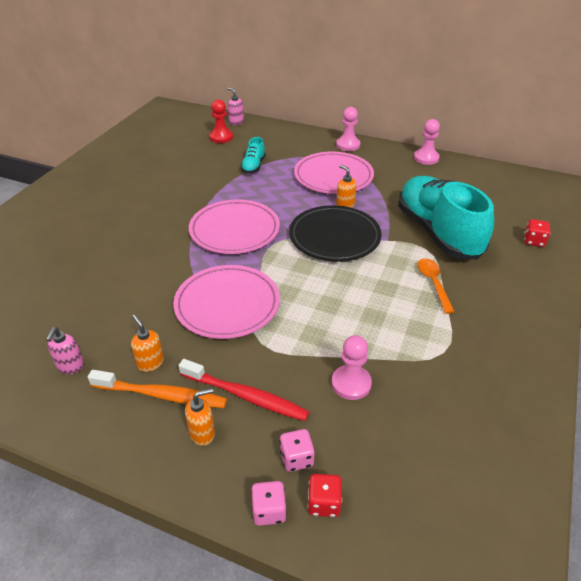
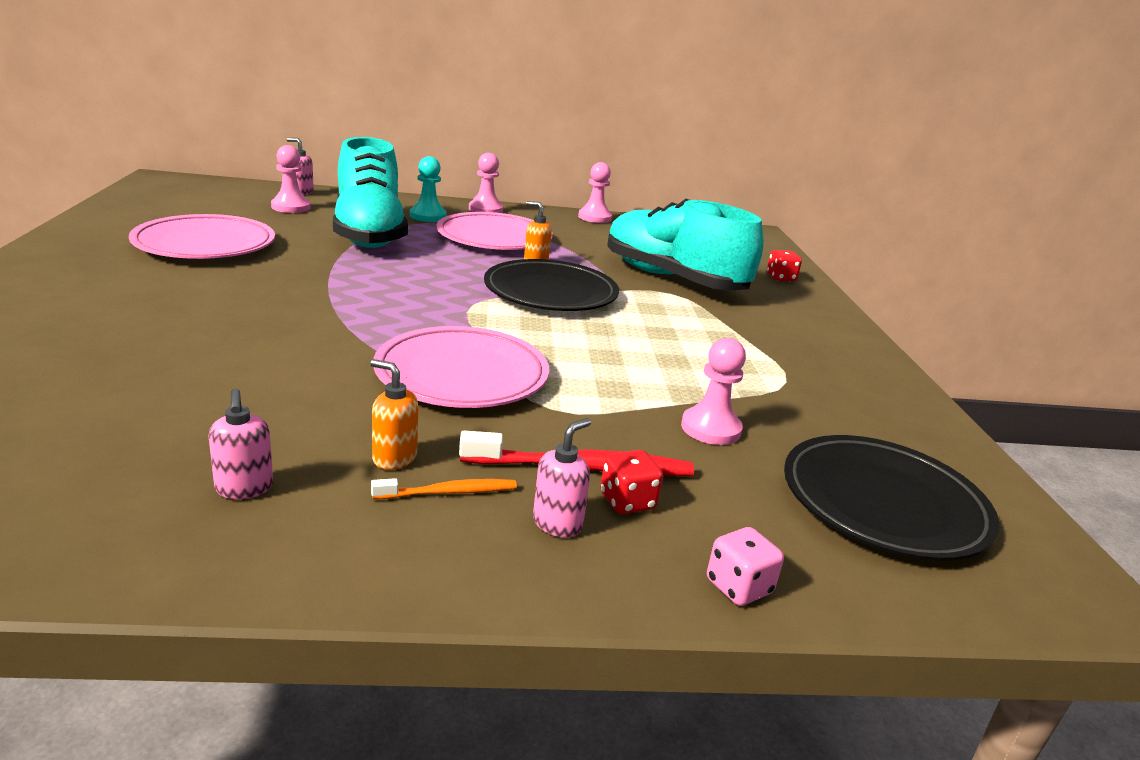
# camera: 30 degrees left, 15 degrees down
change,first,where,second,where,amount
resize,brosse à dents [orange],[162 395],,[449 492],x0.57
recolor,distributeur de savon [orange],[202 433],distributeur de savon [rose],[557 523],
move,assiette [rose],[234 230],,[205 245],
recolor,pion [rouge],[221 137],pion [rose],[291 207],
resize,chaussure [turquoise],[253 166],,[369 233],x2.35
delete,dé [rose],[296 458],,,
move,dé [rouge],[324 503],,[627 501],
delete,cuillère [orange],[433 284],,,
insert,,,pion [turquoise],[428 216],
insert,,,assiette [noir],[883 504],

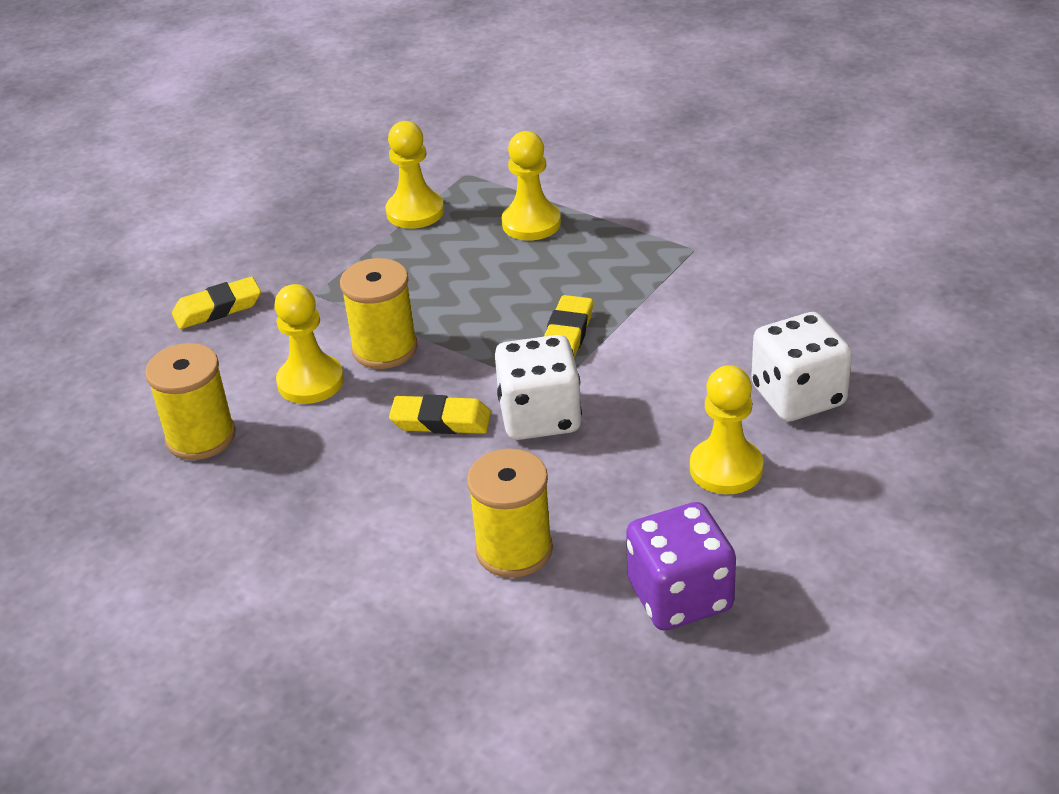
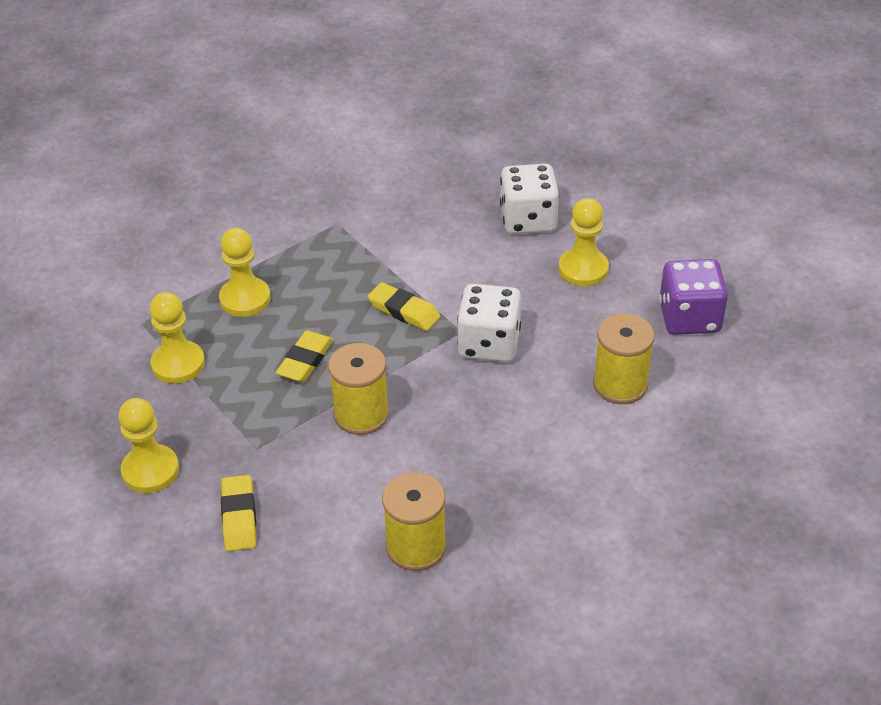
# camera: 75 degrees left, 5 degrees up
change,first,where,second,where,amount
move,pion [jaune],[310 382],,[150 470],
move,gomme [jaune],[441 421],,[305 360],

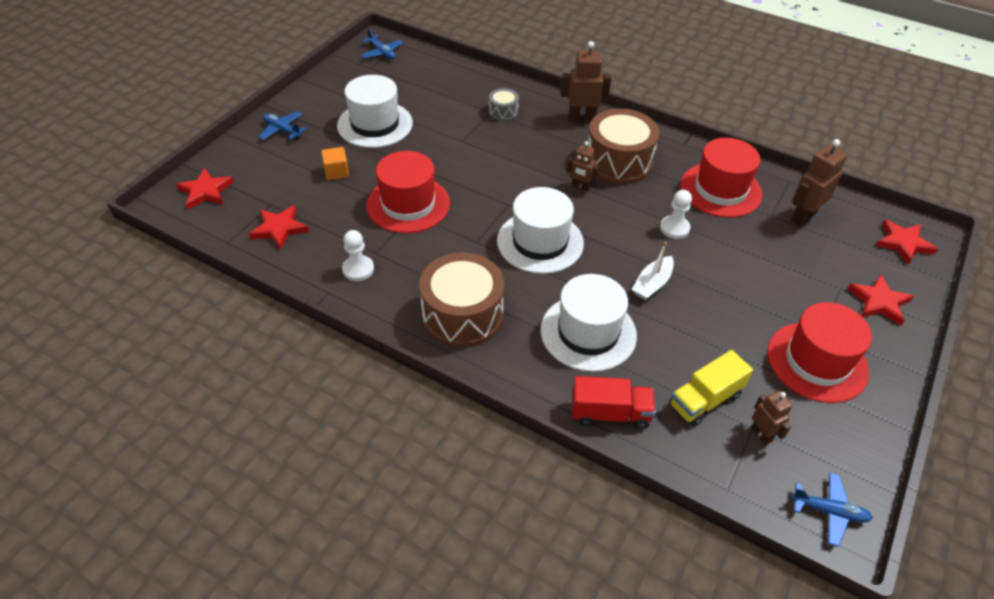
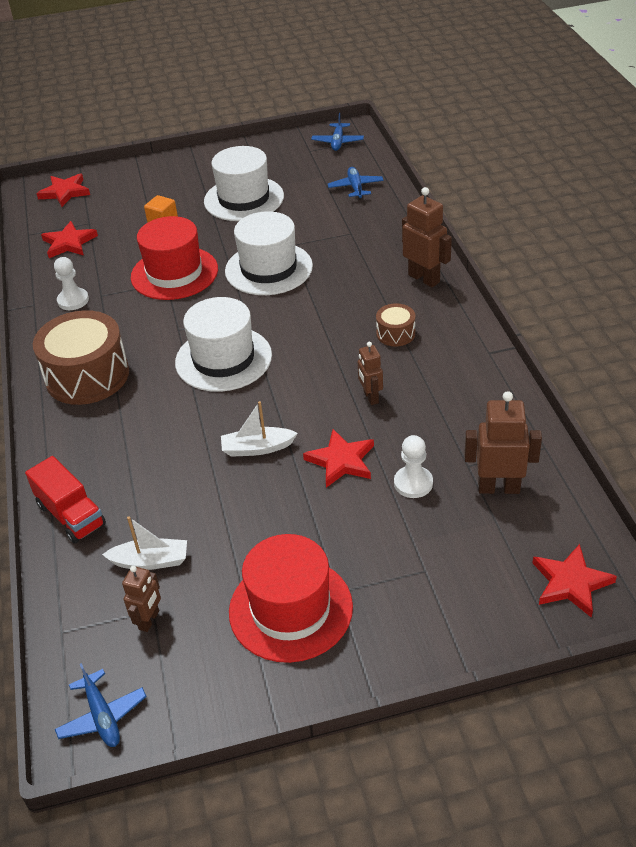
# camera: 50 degrees right, 5 degrees down
change,first,where,second,where,amount
move,avion [bleu],[282 130],,[355 188],
delete,tambour [gris],[503 112],,,
move,chapeau [blanc],[588 332],,[269 269],
move,robot [marron],[580 187],,[370 397],
resize,tambour [marron],[618 162],,[395 333],x0.47
move,pion [blanc],[674 228],,[413 483],
replace,camion [jaune],[705 400],bateau [blanc],[150 561],
delete,chapeau [rouge],[720 190],,,
move,étoile [rouge],[879 302],,[341 461],

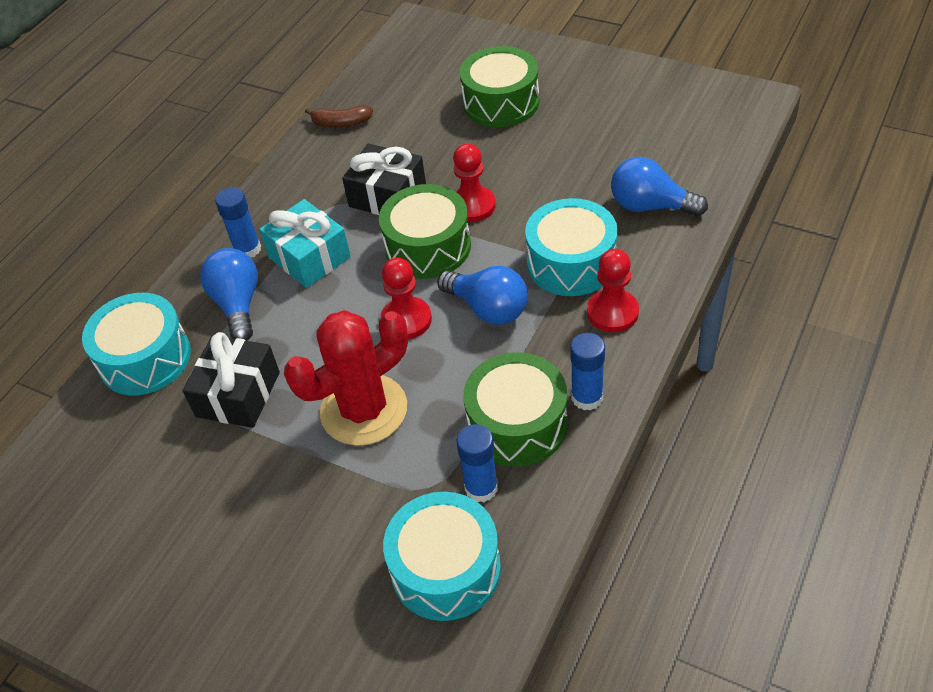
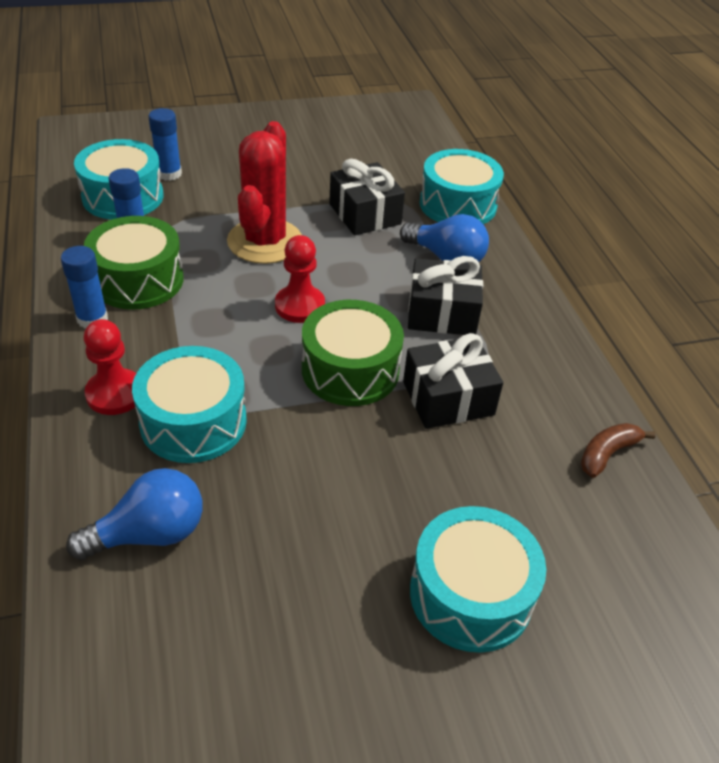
# camera: 130 degrees right, 5 degrees down
change,first,where,second,where,amount
move,bâton de colle [bleu],[247 249],,[169 174],
recolor,cadeau [turquoise],[309 257],cadeau [noir],[442 313],
delete,ampoule [bleu],[488 308],,,
delete,pion [rouge],[472 206],,,
recolor,tambour [vert],[501 102],tambour [turquoise],[470 594],

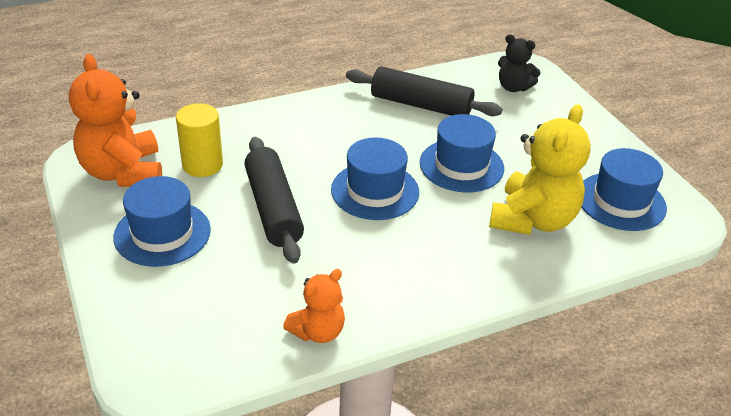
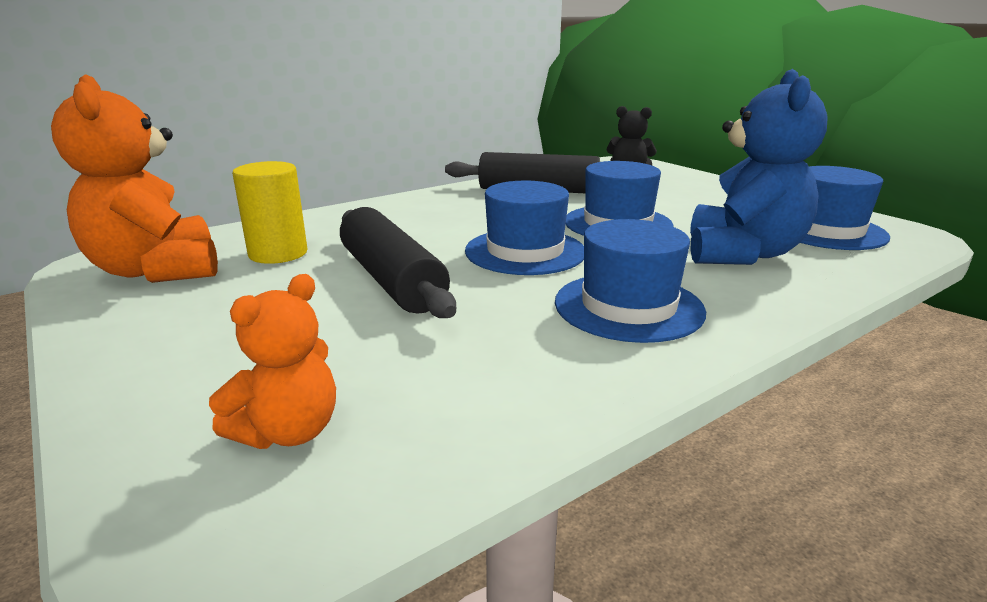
# camera: 10 degrees left, 15 degrees down
change,first,where,second,where,amount
move,chapeau [bleu],[162 233],,[628 306],
move,ours en peluche [orange],[318 331],,[288 432],
recolor,ours en peluche [jaune],[533 220],ours en peluche [bleu],[742 253],

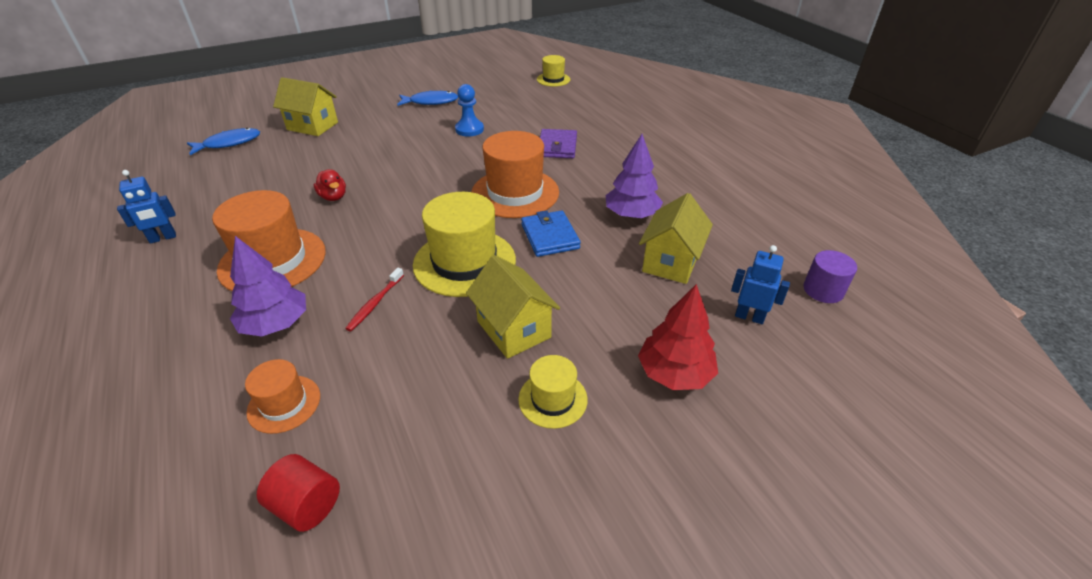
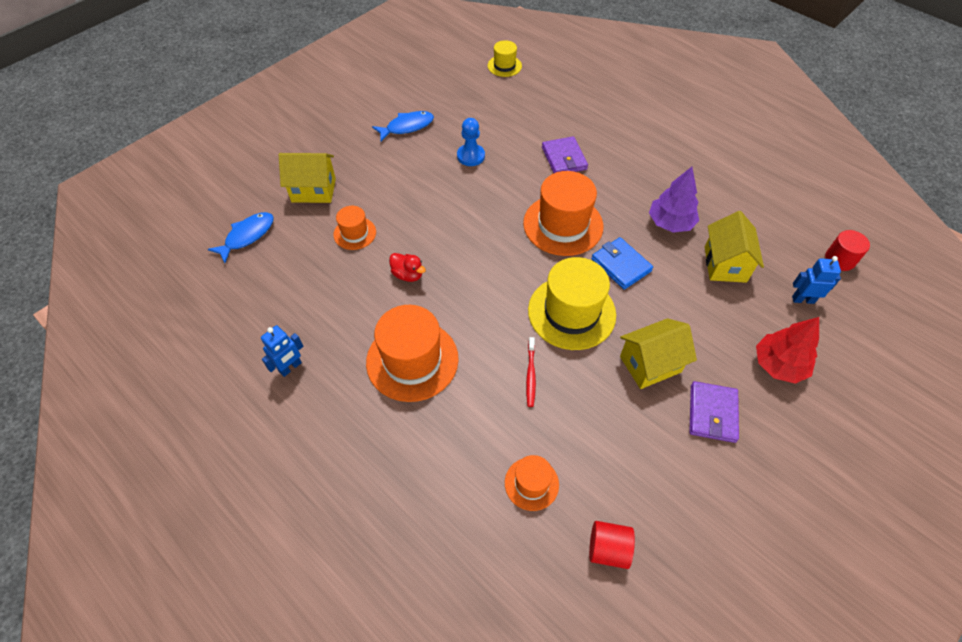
# camera: 20 degrees left, 15 degrees up
change,first,where,second,where,amount
delete,arbre [violet],[276 324],,,
rotate,maison [jaune],[514 329],,[650 364],60 degrees counterclockwise
replace,chapeau [jaune],[553 399],portefeuille [violet],[712 413],
recolor,cylindre [violet],[823 290],cylindre [rouge],[840 259],
insert,,,chapeau [orange],[355 233],

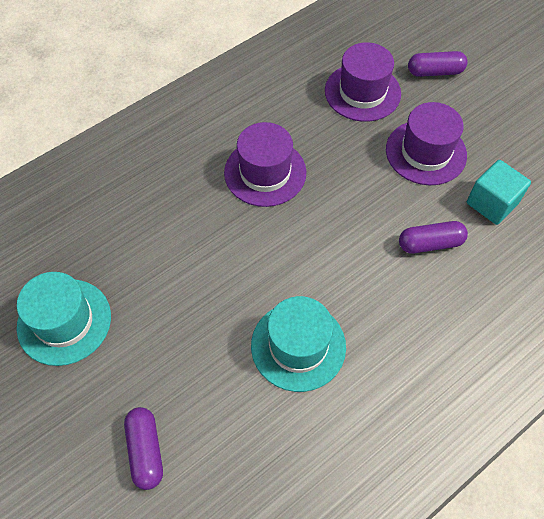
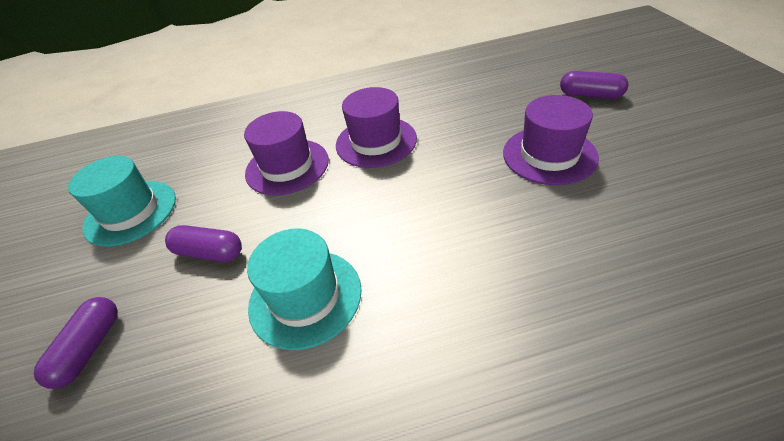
# camera: 30 degrees right, 15 degrees down
change,first,where,second,where,amount
move,chapeau [violet],[362 92],,[287 166],
move,gélule [violet],[430 243],,[209 252],
delete,cube [turquoise],[492 203],,,

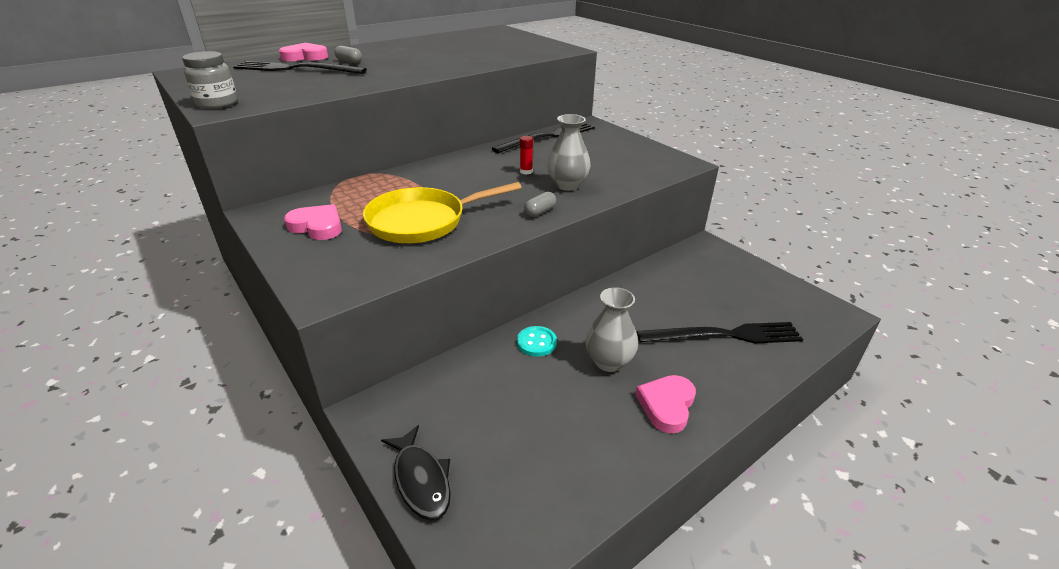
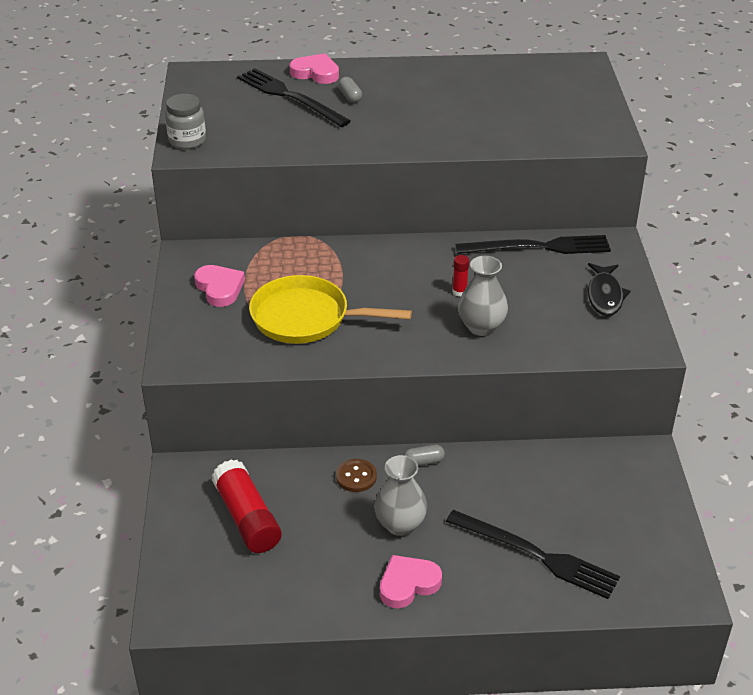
# camera: 35 degrees right, 5 degrees up
change,first,where,second,where,amount
move,poisson [noir],[421 479],,[605 295],
recolor,bouton [turquoise],[536 342],bouton [marron],[356 477],
move,gélule [gris],[540 211],,[423 462],
insert,,,bâton de colle [rouge],[247 518],

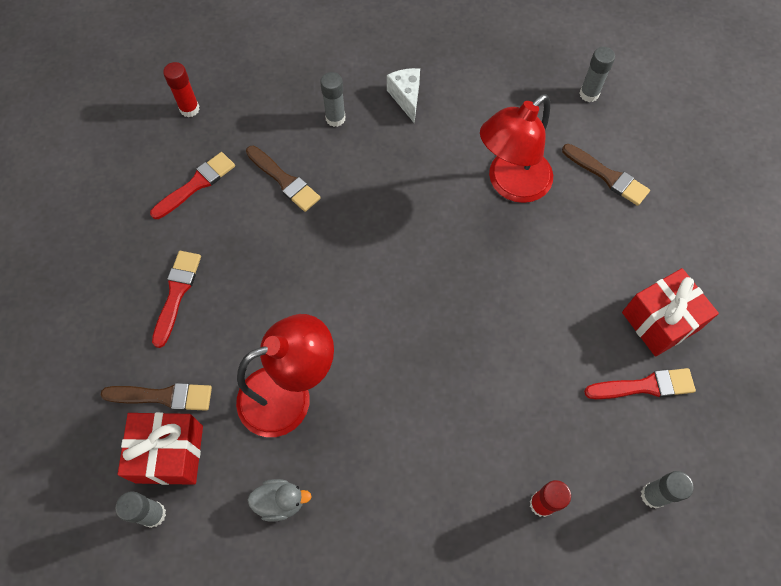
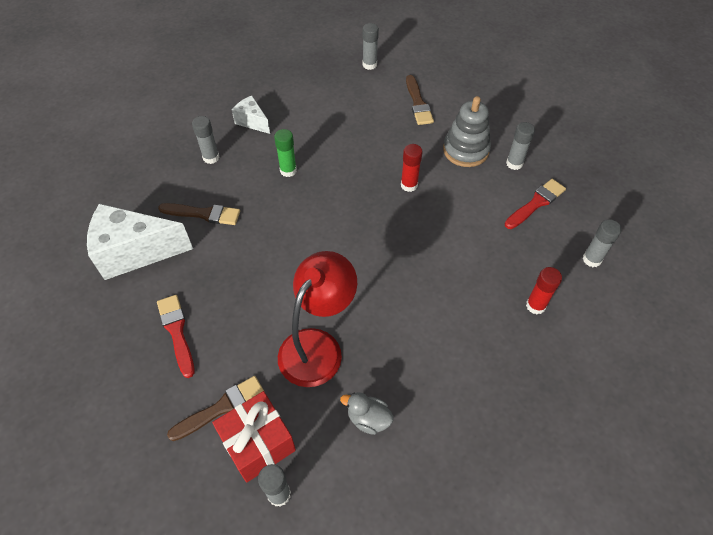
# camera: 35 degrees left, 10 degrees down
change,first,where,second,where,amount
replace,pinceau [rouge],[196 185],fromage [blanc],[135 252],
move,bâton de colle [rouge],[189 109],,[409 185],
rotate,canard [gris],[280 502],,[368 419],120 degrees counterclockwise
delete,lampe [rouge],[510 184],,,
rotate,pinceau [marron],[607 176],,[418 103],75 degrees clockwise
replace,cadeau [rouge],[660 321],bâton de colle [gris],[514 163],
insert,,,bâton de colle [vert],[288 170],
insert,,,jouet à empiler [gris],[465 150],

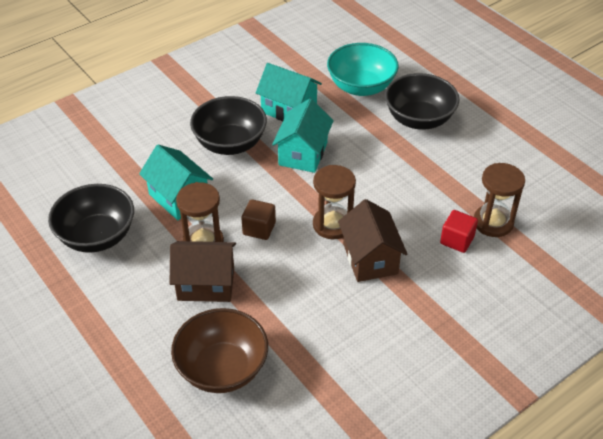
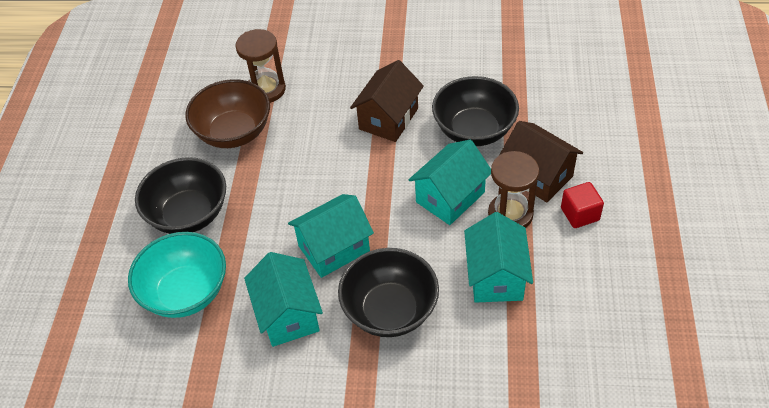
# camera: 135 degrees left, 5 degrees up
change,first,where,second,where,amount
move,bol [noir],[97 236],,[474 130],
move,bol [marron],[222 369],,[234 132],
replace,cube [marron],[259 228],maison [turquoise],[450 197],
delete,sablier [marron],[332 225],,,
move,cube [rouge],[457 240],,[580 214],

